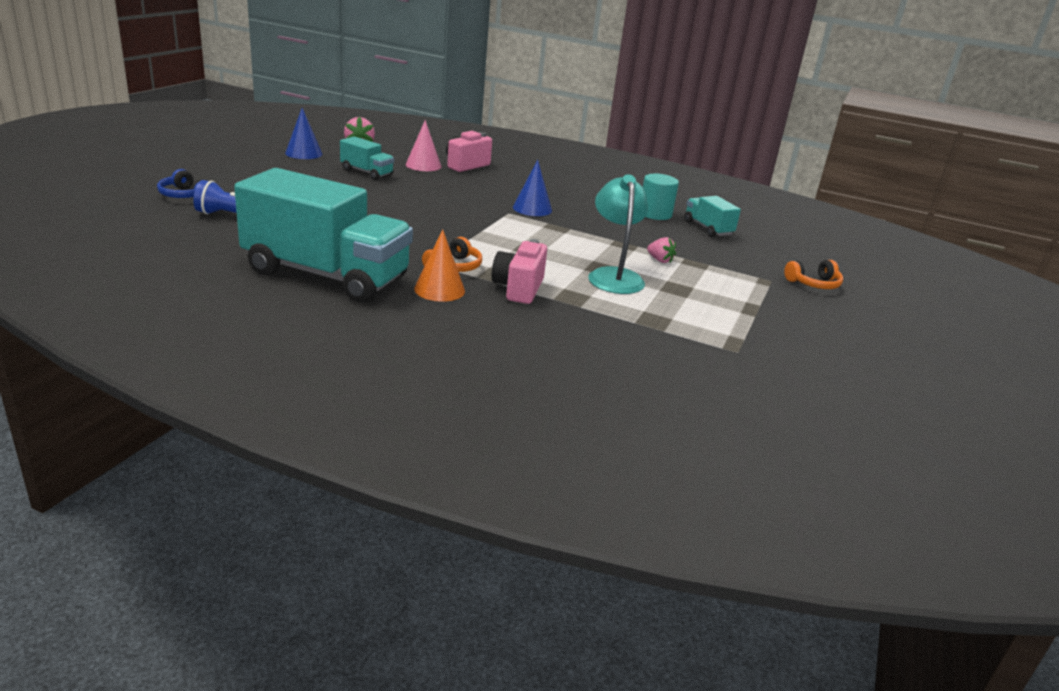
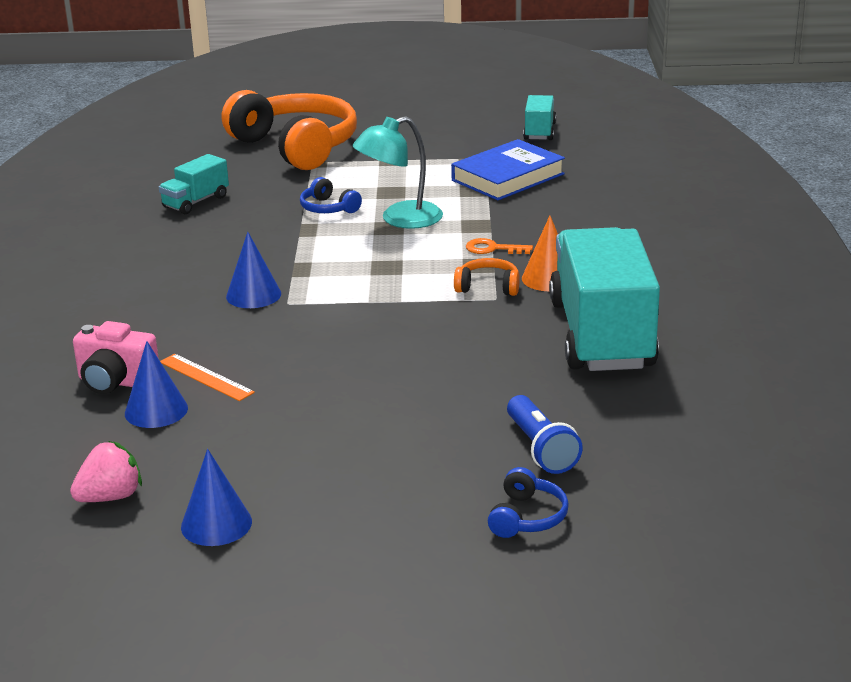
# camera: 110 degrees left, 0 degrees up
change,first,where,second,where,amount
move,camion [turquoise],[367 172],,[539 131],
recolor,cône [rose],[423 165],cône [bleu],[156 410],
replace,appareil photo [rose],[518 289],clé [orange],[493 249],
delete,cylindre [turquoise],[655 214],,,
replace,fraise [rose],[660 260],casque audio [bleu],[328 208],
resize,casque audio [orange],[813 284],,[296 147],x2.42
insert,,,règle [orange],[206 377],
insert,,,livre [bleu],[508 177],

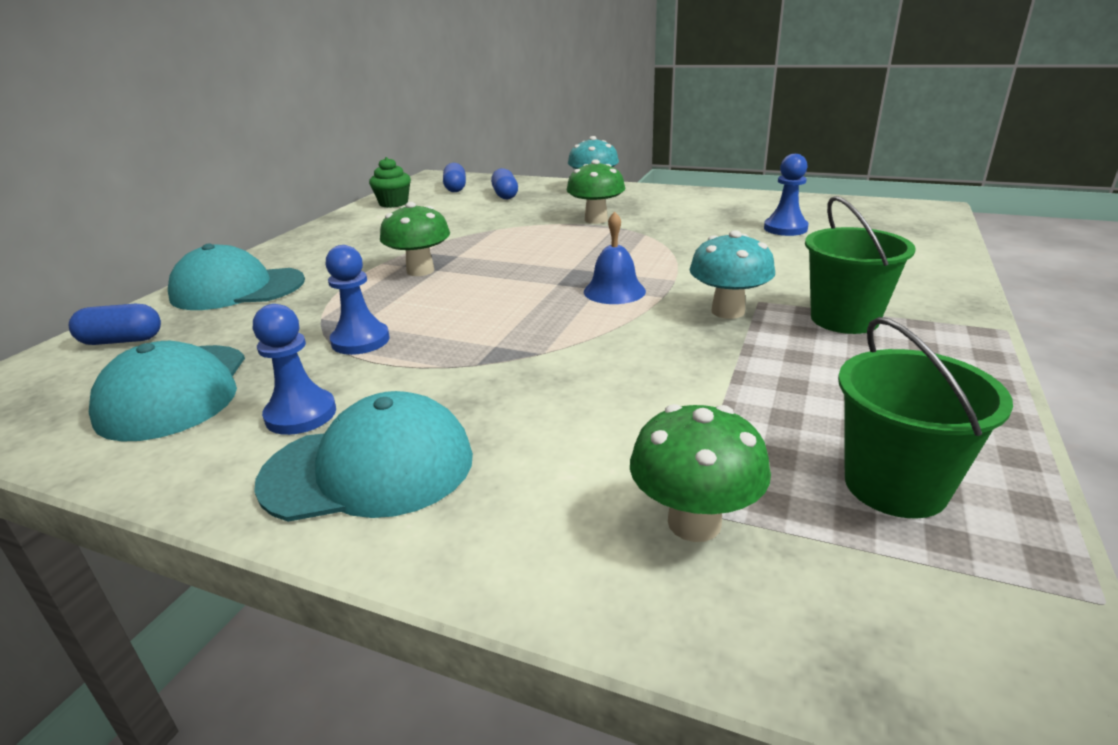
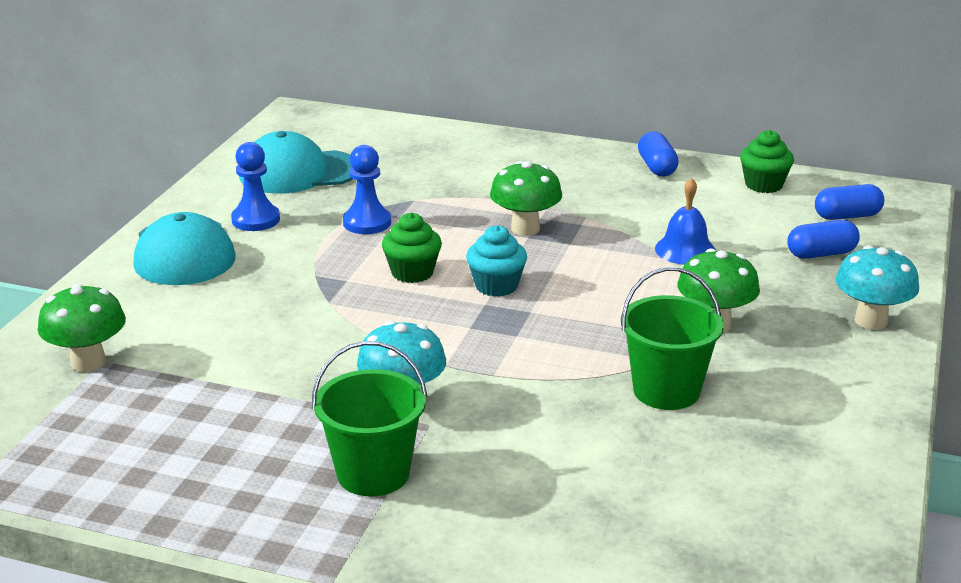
# camera: 85 degrees right, 0 degrees up
change,first,where,second,where,amount
move,gélule [bleu],[122 341],,[656 167],
delete,casquette [turquoise],[237 289],,,
move,cloche [bleu],[614 291],,[685 250],
delete,pion [bleu],[785 228],,,
move,seau [vert],[895 485],,[666 391],
insert,,,muffin [vert],[412 272],
insert,,,muffin [turquoise],[496 286],

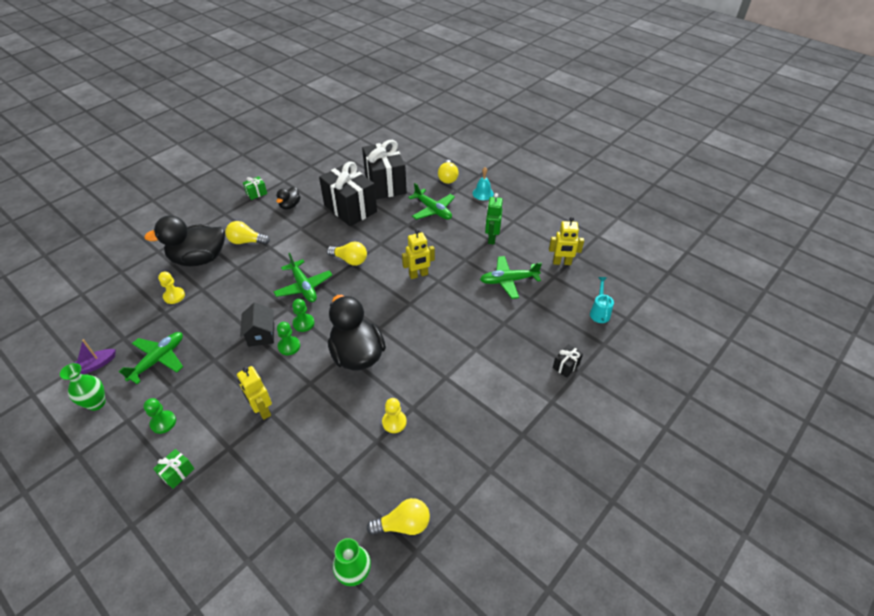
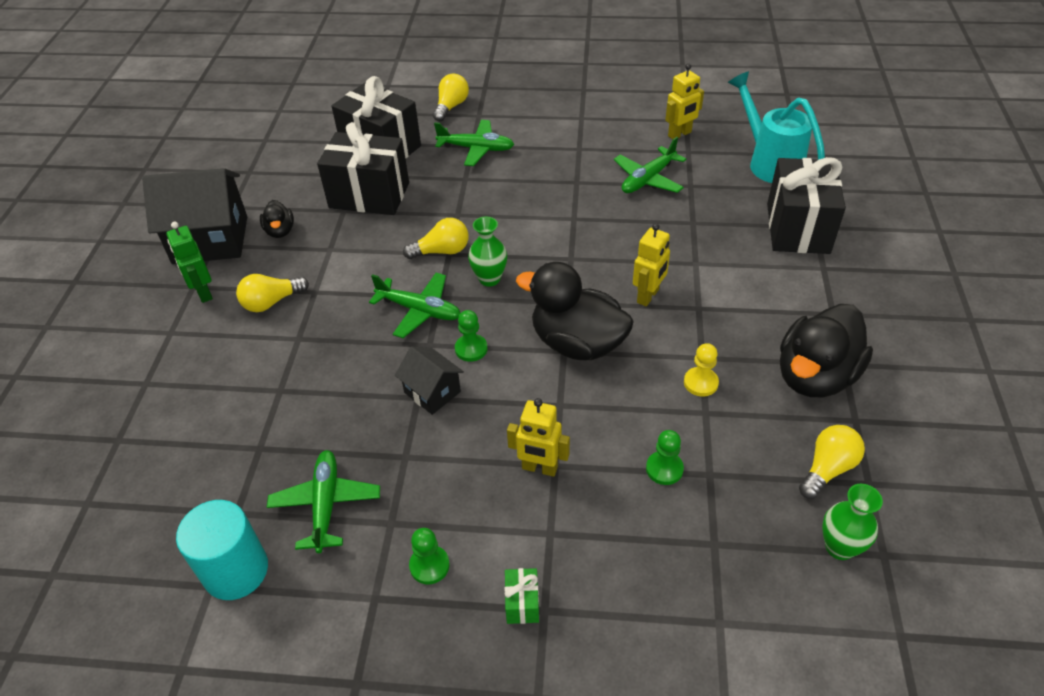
# camera: 35 degrees left, 0 degrees up
change,first,where,second,where,amount
move,vase [vert],[96 403],,[489 279],
replace,bateau [violet],[95 365],cylindre [turquoise],[236 571],
move,canard [noir],[199 259],,[815 376],
delete,pion [jaune],[174 296],,,
replace,cadeau [vert],[256 193],maison [noir],[210 240],
move,pion [vert],[289 346],,[664 469],
move,robot [jaune],[418 275],,[648 296],
rotate,ampoule [jaune],[447 178],,[451 106],120 degrees counterclockwise
delete,cloche [turquoise],[483 193],,,
move,robot [vert],[491 238],,[203 293],
resize,cadeau [noir],[566 366],,[797 228],x2.49
resize,arrosoir [turquoise],[599 312],,[769 162],x1.99

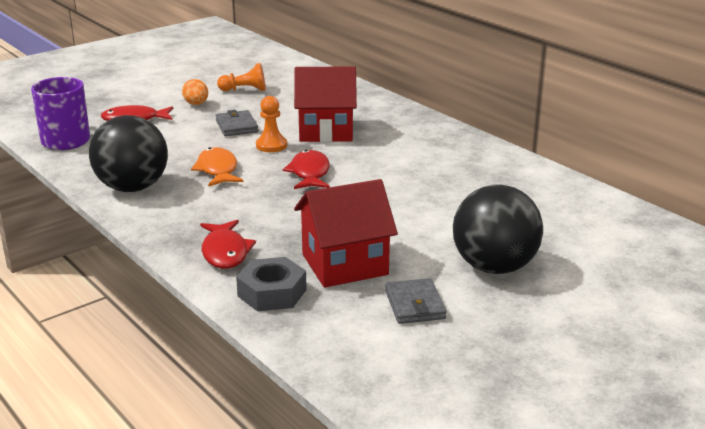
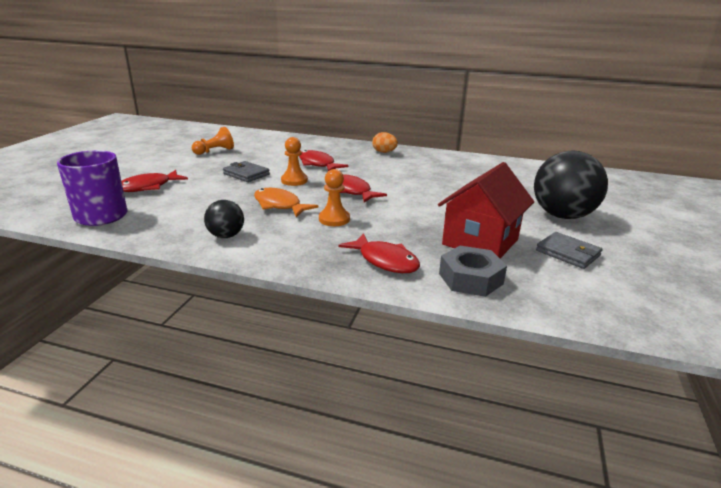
# camera: 35 degrees left, 0 degrees up
change,first,where,second,where,amount
resize,balle [noir],[132 188],,[226 236],x0.51
move,œuf [orange],[196 104],,[384 152],
replace,maison [rouge],[326 131],poisson [rouge],[318 164],
insert,,,pion [orange],[334 219],

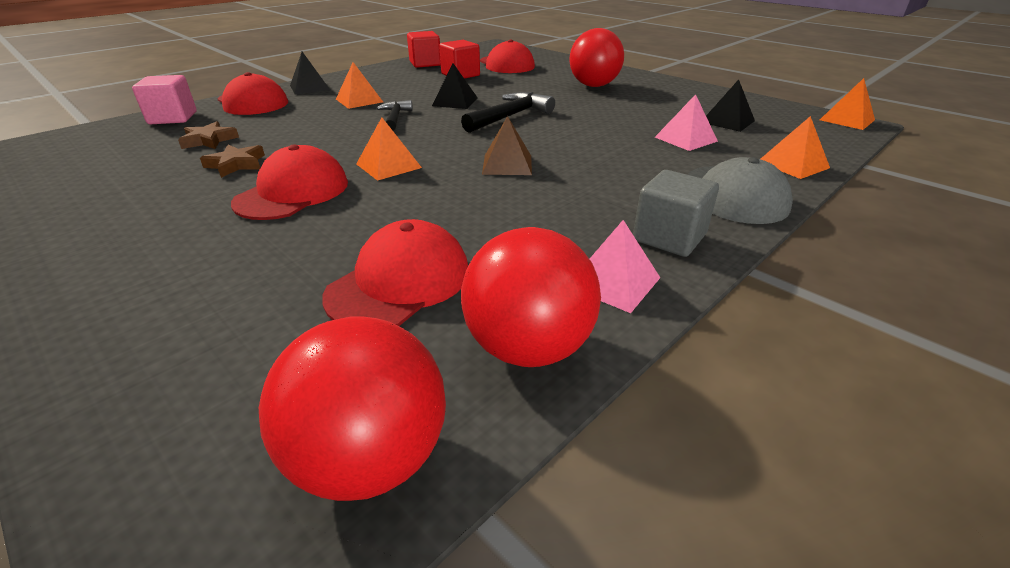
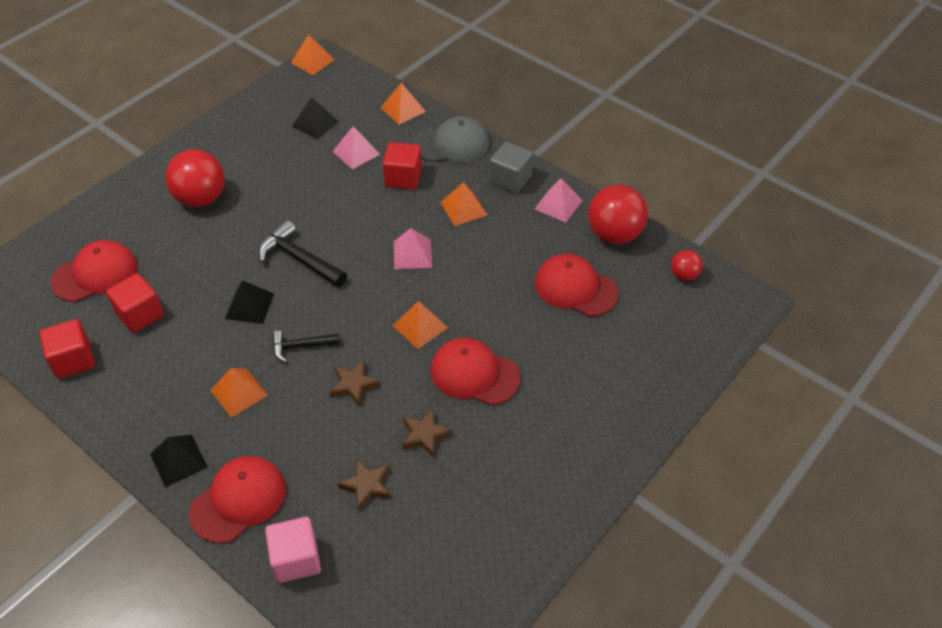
# camera: 95 degrees left, 15 degrees up
change,first,where,second,where,amount
resize,balle [rouge],[370 458],,[684 275],x0.51
recolor,pyramide [marron],[507 164],pyramide [rose],[412 254],
insert,,,étoile [marron],[353 385],
insert,,,cube [rouge],[403 178],
insert,,,pyramide [orange],[463 208],

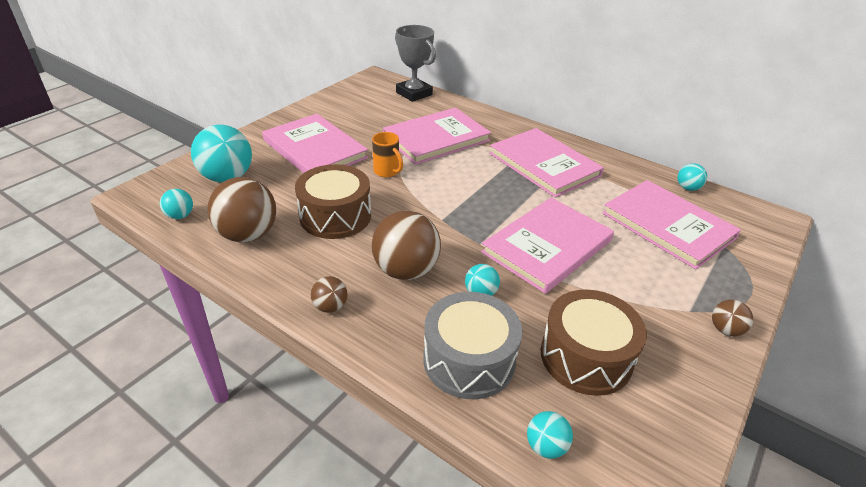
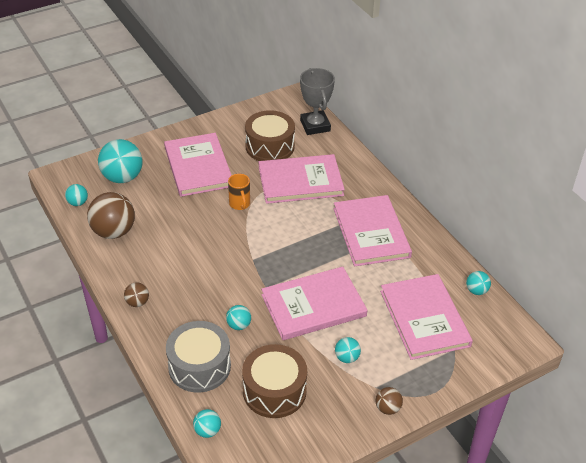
# camera: 25 degrees right, 5 degrees up
change,first,where,second,where,amount
move,tambour [marron],[335 216],,[270 146],
delete,balle [marron],[406 270],,,
insert,,,balle [turquoise],[347 358],

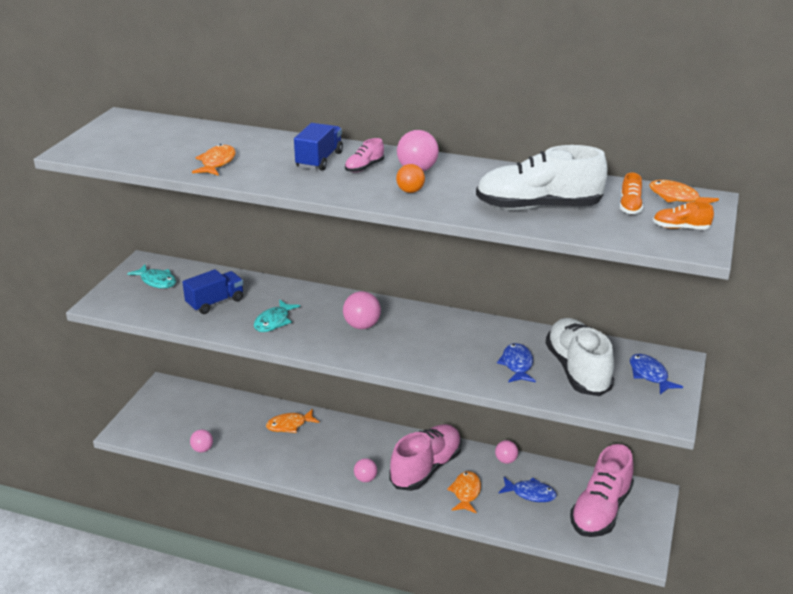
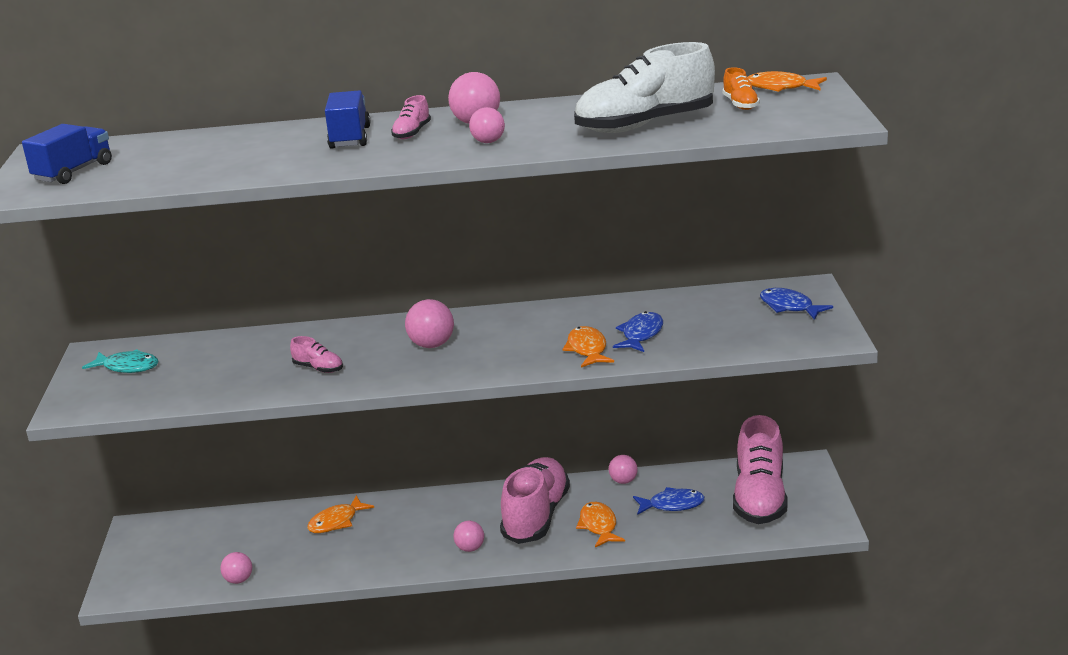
# camera: 20 degrees left, 5 degrees down
change,first,where,second,where,amount
move,camion [bleu],[215 302],,[73 172],
move,poisson [orange],[217 163],,[587 349],
replace,poisson [turquoise],[274 321],chaussure [rose],[318 368],
recolor,balle [orange],[410 191],balle [rose],[488 142],
rotate,poisson [bleu],[517 365],,[641 334],45 degrees clockwise
delete,chaussure [blanc],[577 370],,,
delete,chaussure [orange],[680 228],,,

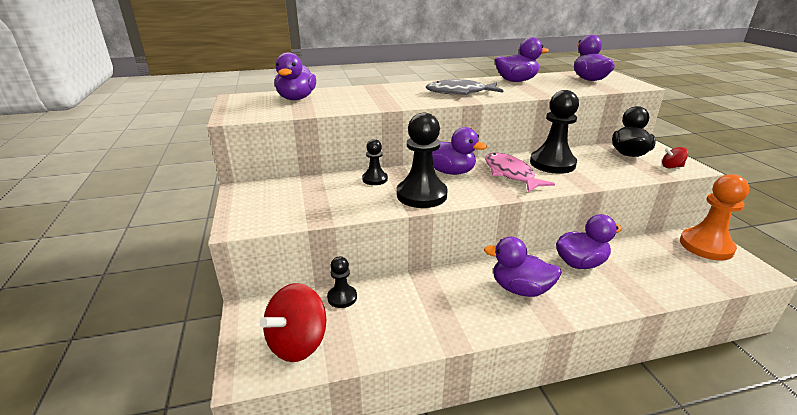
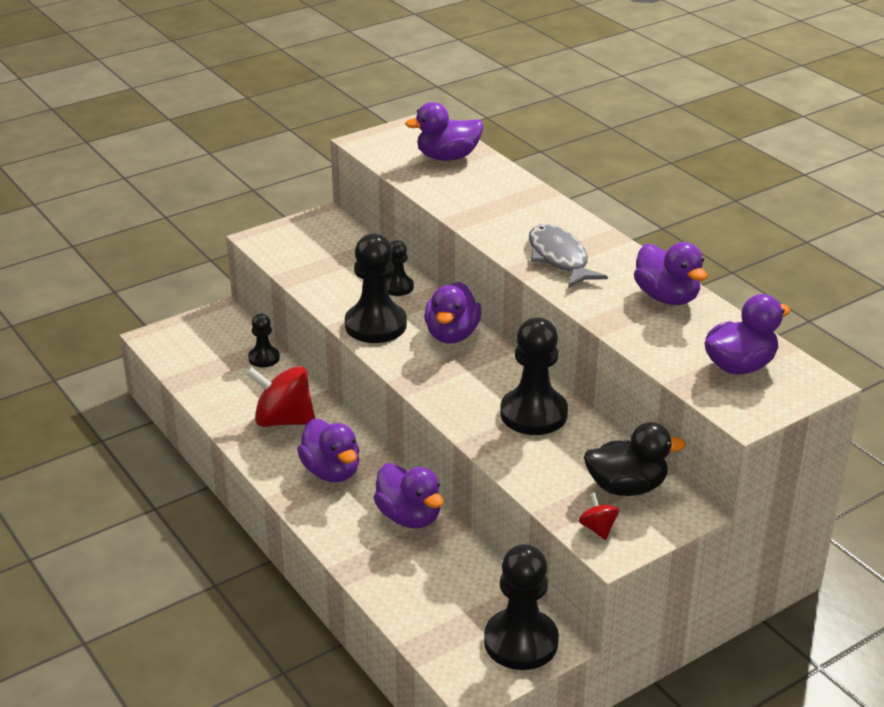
# camera: 70 degrees right, 5 degrees up
change,first,where,second,where,amount
move,toupie [rouge],[298 343],,[283 420],
rotate,canard [violet],[520 289],,[331 471],150 degrees clockwise
delete,poisson [rose],[510 174],,,
recolor,pion [orange],[706 246],pion [noir],[521 642],

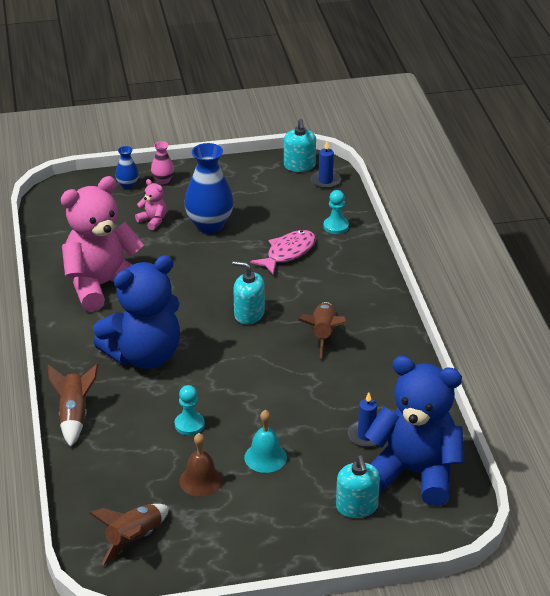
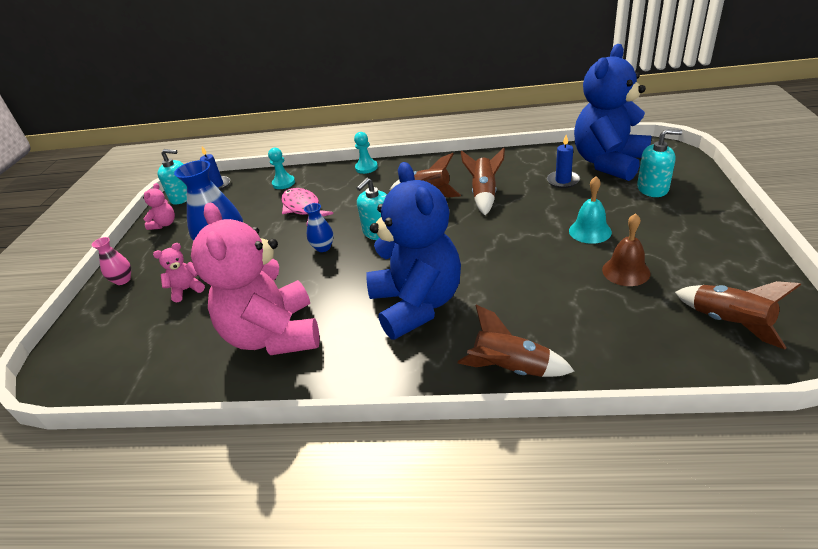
# camera: 70 degrees left, 0 degrees up
change,first,where,second,where,amount
move,vase [bleu],[127 185],,[323 247],
move,pion [turquoise],[189 424],,[366 168],
insert,,,ours en peluche [rose],[164 224],
insert,,,fusée [marron],[484 195],

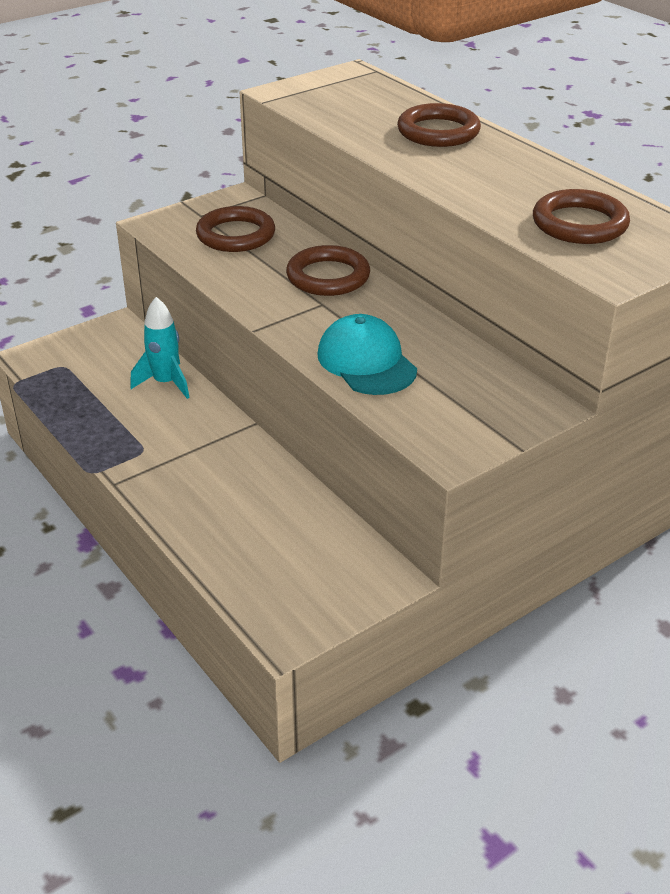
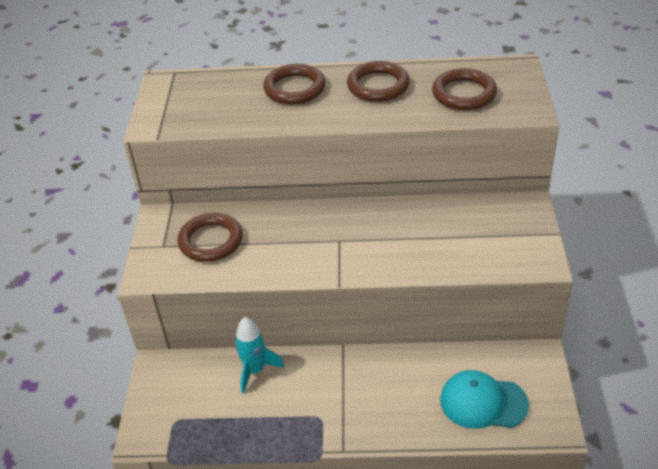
# camera: 50 degrees left, 5 degrees up
change,first,where,second,where,amount
move,anneau [marron],[328 276],,[378 86],
move,casquette [turquoise],[366 362],,[483 402],

